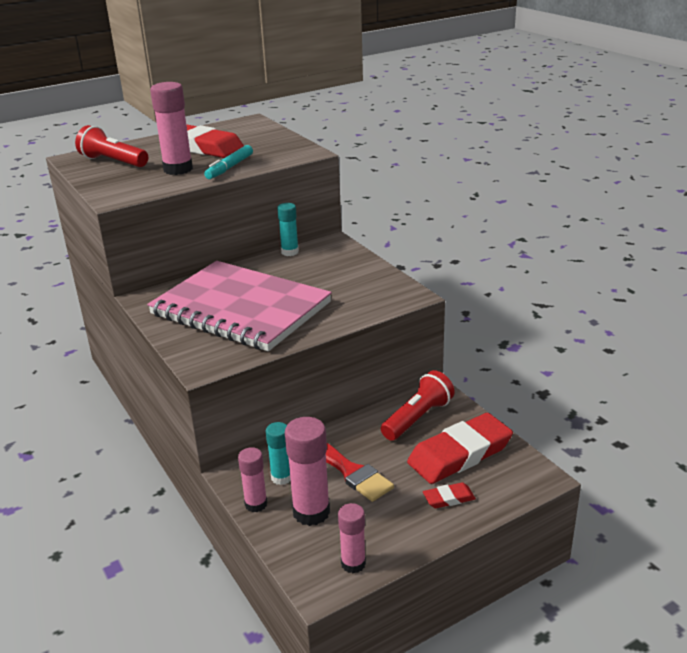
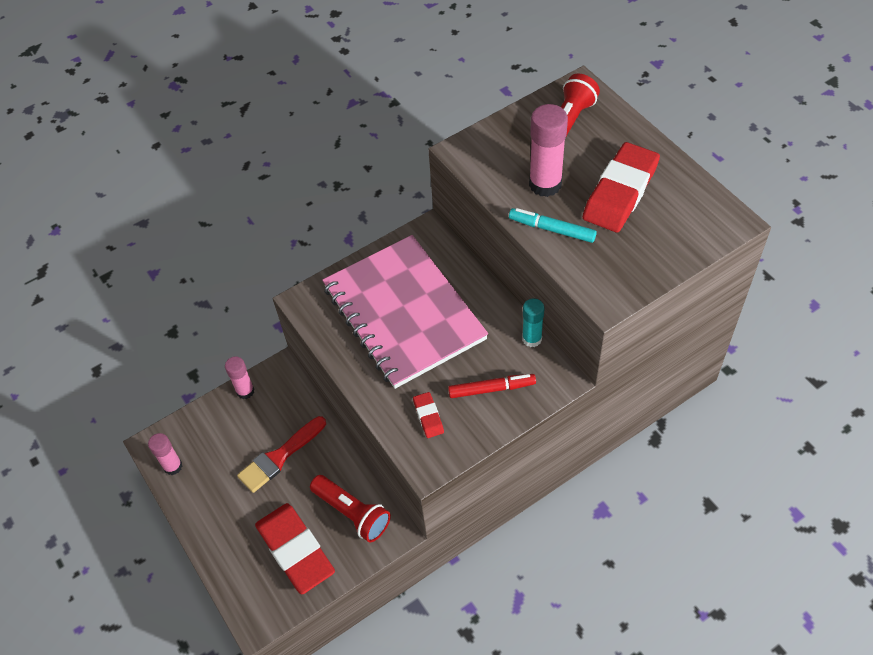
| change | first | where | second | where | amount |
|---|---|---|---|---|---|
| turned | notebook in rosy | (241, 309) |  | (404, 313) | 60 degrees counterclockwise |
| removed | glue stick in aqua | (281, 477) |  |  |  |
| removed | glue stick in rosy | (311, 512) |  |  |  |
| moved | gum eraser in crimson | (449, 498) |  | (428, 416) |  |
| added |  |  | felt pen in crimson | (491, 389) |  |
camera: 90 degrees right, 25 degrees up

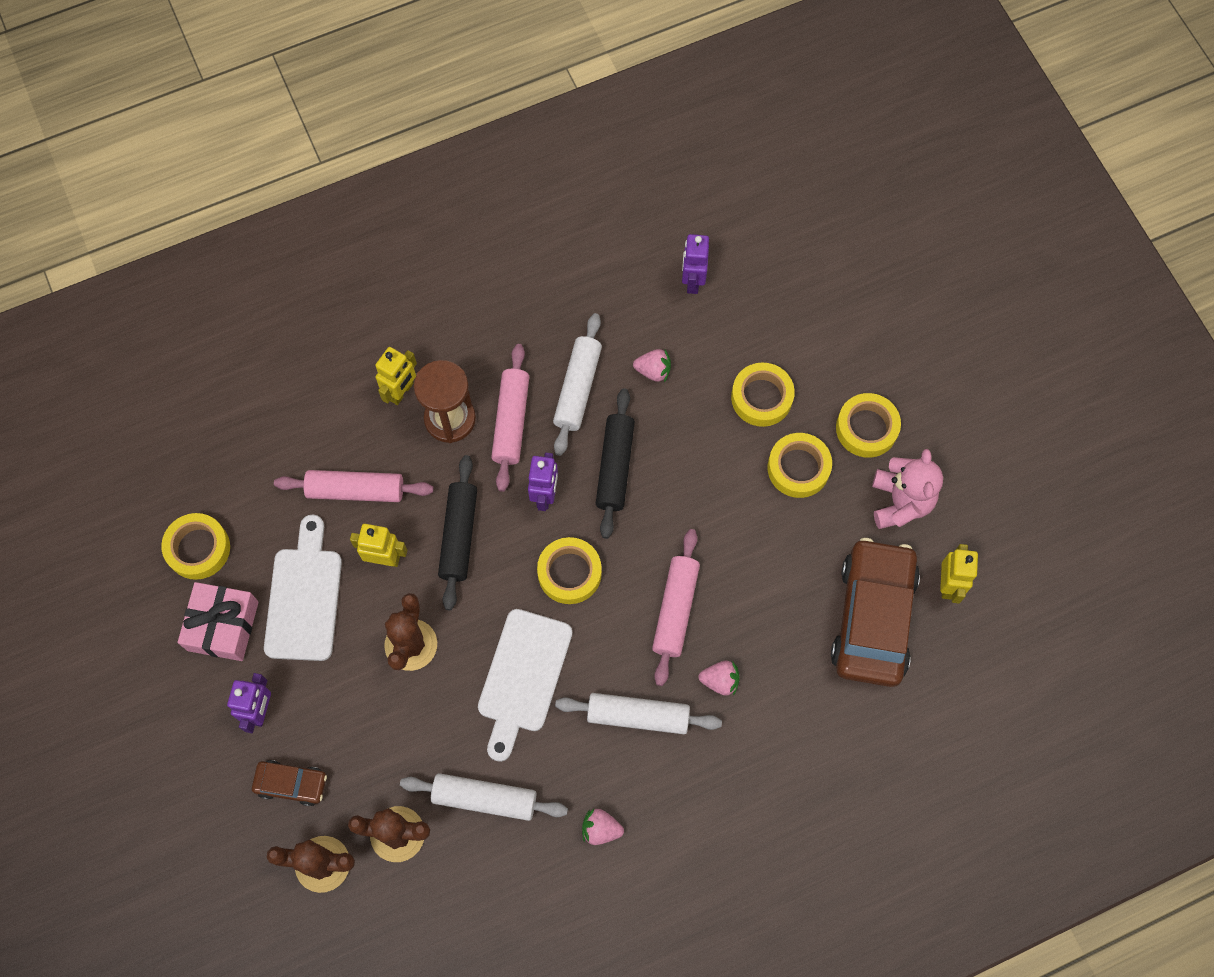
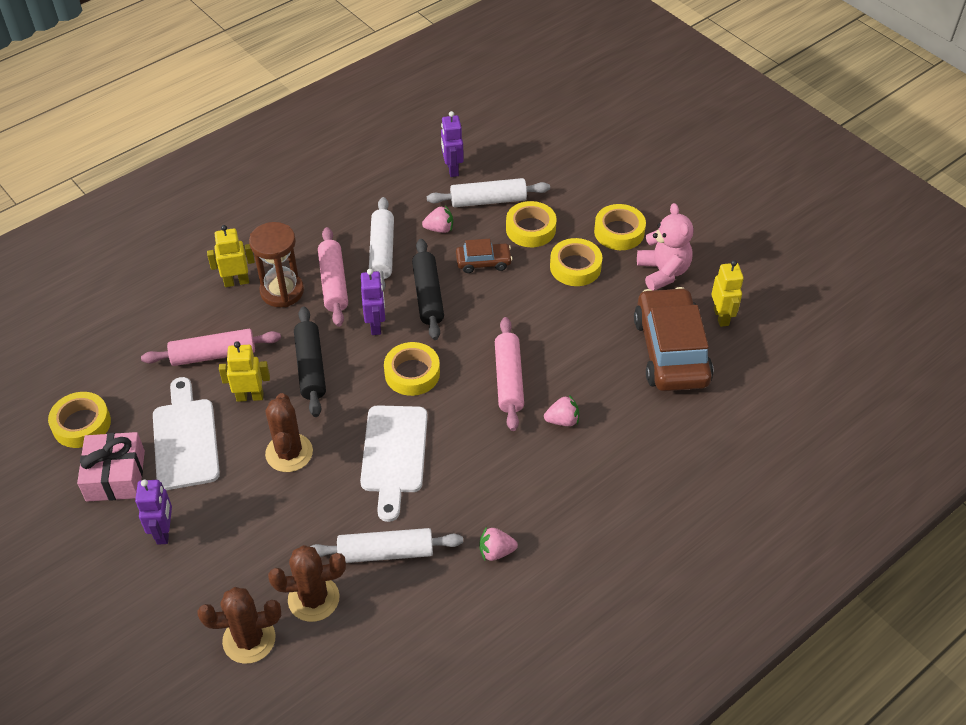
| change | first | where | second | where | amount |
|---|---|---|---|---|---|
| moved | automobile in brown | (291, 784) |  | (483, 262) |  |
| turned | robot figure in bright yellow | (401, 392) |  | (236, 282) | 120 degrees counterclockwise |
| moved | rolling pin in white | (638, 716) |  | (488, 200) |  |
camera: 15 degrees left, 20 degrees down

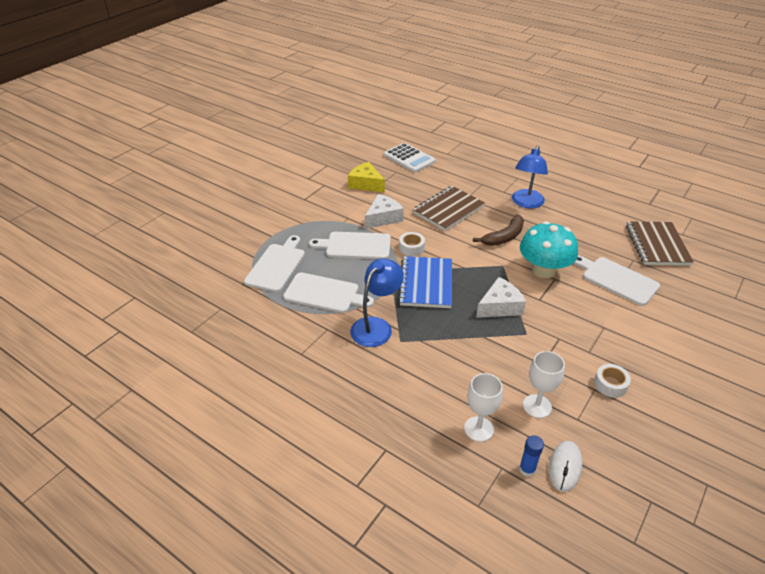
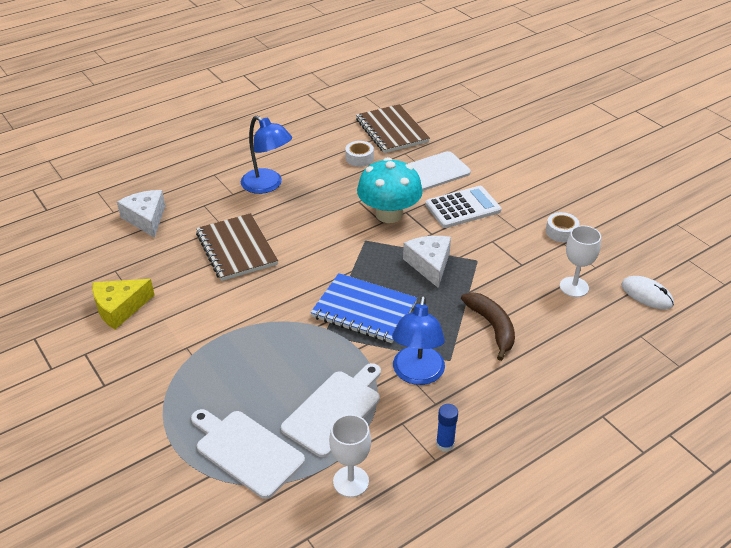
| change | first | where | second | where | amount |
|---|---|---|---|---|---|
| removed | cutting board in white | (355, 246) |  |  |  |
| turned | desk lamp in royal blue | (376, 326) |  | (417, 374) | 135 degrees counterclockwise |
| moved | piece of cheese in white | (383, 218) |  | (146, 219) |  |
| moved | pocket calculator in white | (409, 158) |  | (462, 208) |  |
| moved | tape in white | (411, 248) |  | (359, 158) |  |
| moved | wine glass in white | (478, 429) |  | (351, 481) |  |
| moved | banana in brown | (504, 237) |  | (492, 327) |  |
| moved | glue stick in royal blue | (527, 469) |  | (445, 444) |  |
| turned | notebook in brown | (657, 245) |  | (391, 131) | 45 degrees clockwise |
camera: 70 degrees left, 0 degrees up

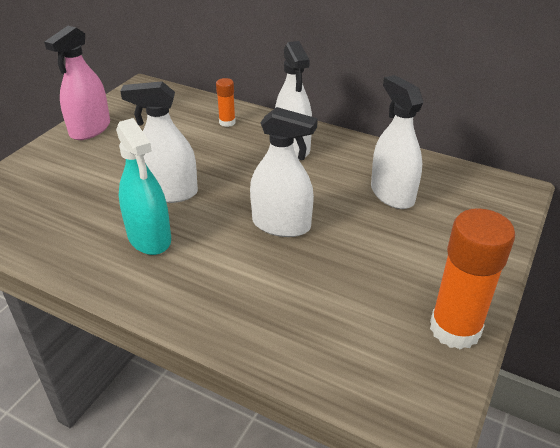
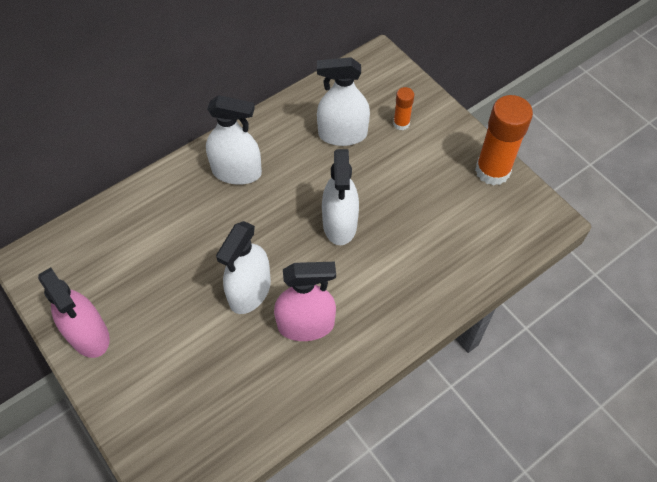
| change | first | where | second | where | amount |
|---|---|---|---|---|---|
| recoloured | spray cleaner in aqua | (149, 237) | spray cleaner in rosy | (306, 325) |  |
| moved | glue stick in orange | (227, 122) |  | (401, 123) |  |
| turned | spray cleaner in white | (281, 224) |  | (340, 223) | 135 degrees clockwise |
camera: 65 degrees left, 20 degrees up

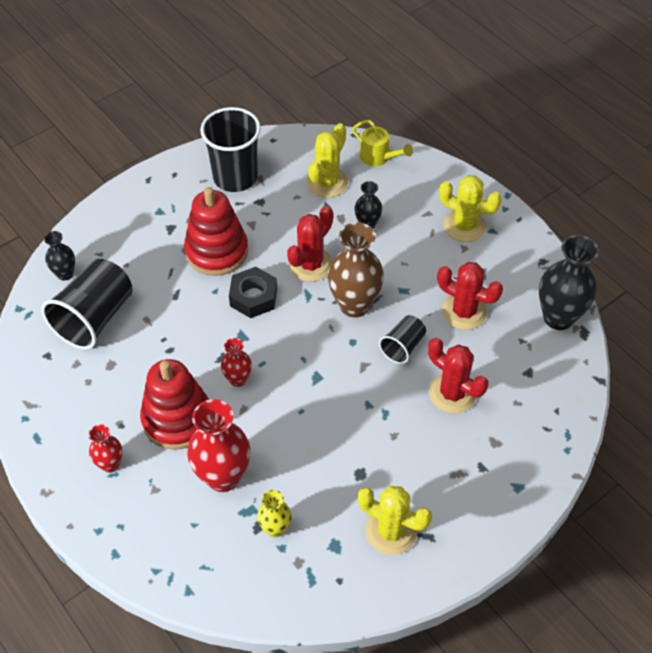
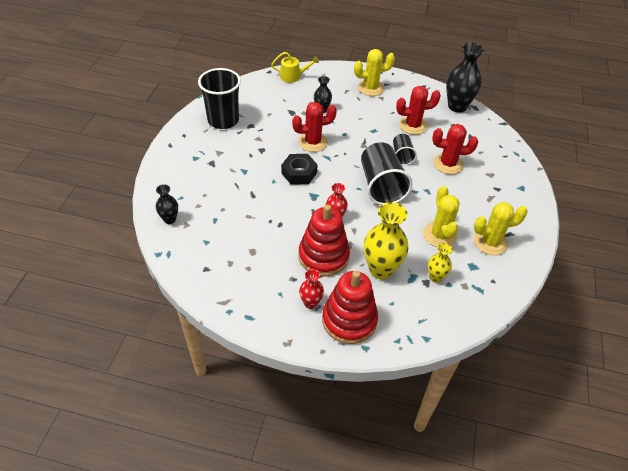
| change | first | where | second | where | amount |
|---|---|---|---|---|---|
| moved | cup in jet-black | (94, 318) |  | (381, 186) |  |
| moved | stacking rings in crimson | (216, 251) |  | (349, 320) |  |
| recoloured | flower vase in crimson | (223, 477) | flower vase in bright yellow | (381, 269) |  |
| turned | prickly plant in crimson | (311, 265) |  | (313, 142) | 75 degrees clockwise |
| moved | prickly plant in bright yellow | (327, 182) |  | (439, 235) |  |
| removed | flower vase in brown | (354, 305) |  |  |  |
camera: 40 degrees left, 5 degrees down

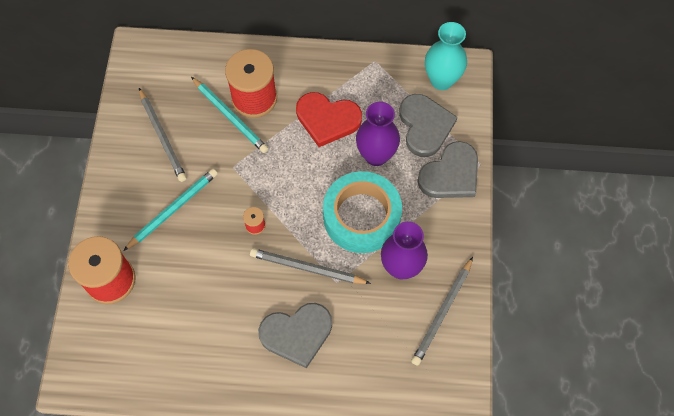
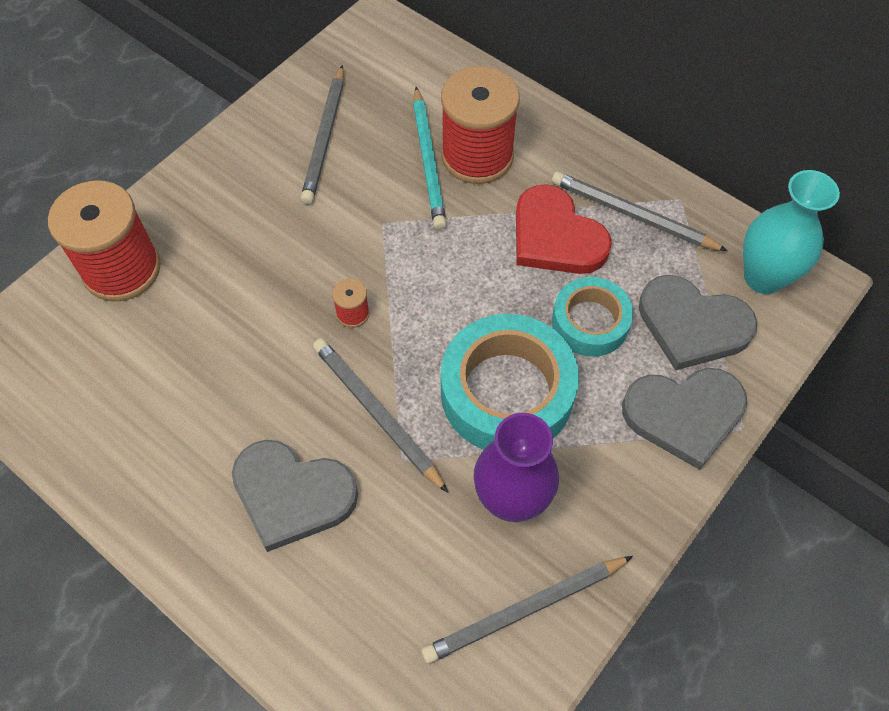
| change | first | where | second | where | amount |
|---|---|---|---|---|---|
| removed | pencil in aqua | (173, 209) |  |  |  |
| replaced | flower vase in purple | (376, 155) | tape in aqua | (590, 322) |  |
| turned | heart in grey | (425, 126) |  | (692, 325) | 90 degrees clockwise |
| added |  |  | pencil in grey | (632, 215) |  |
camera: 35 degrees right, 5 degrees down

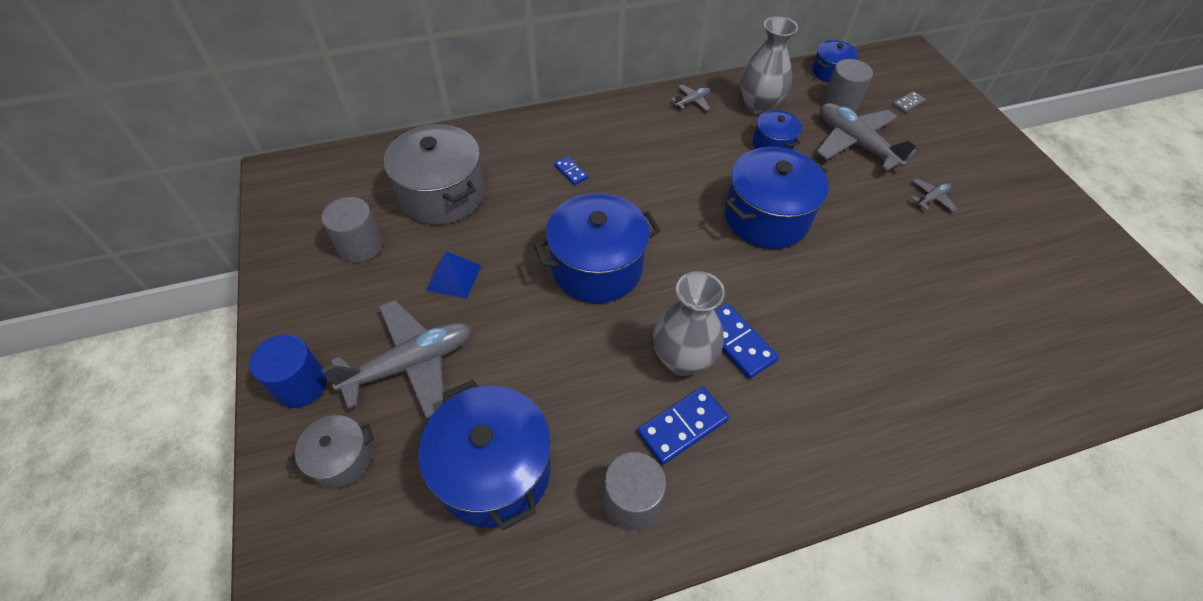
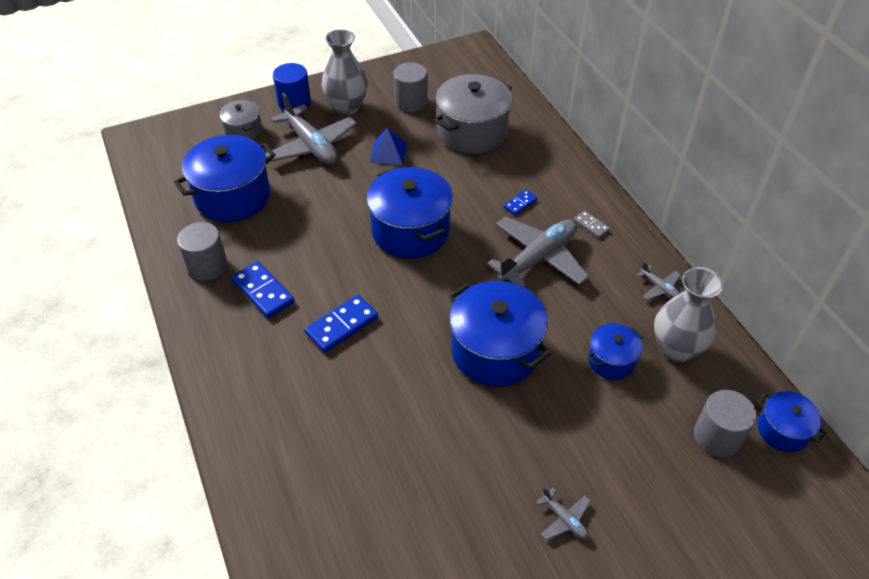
| change | first | where | second | where | amount |
|---|---|---|---|---|---|
| moved | flower vase in grey | (682, 359) |  | (347, 107) |  |
| moved | plane in grey | (855, 144) |  | (538, 258) |  |
| moved | domino piece in grey | (908, 103) |  | (591, 225) |  |
camera: 85 degrees right, 5 degrees down

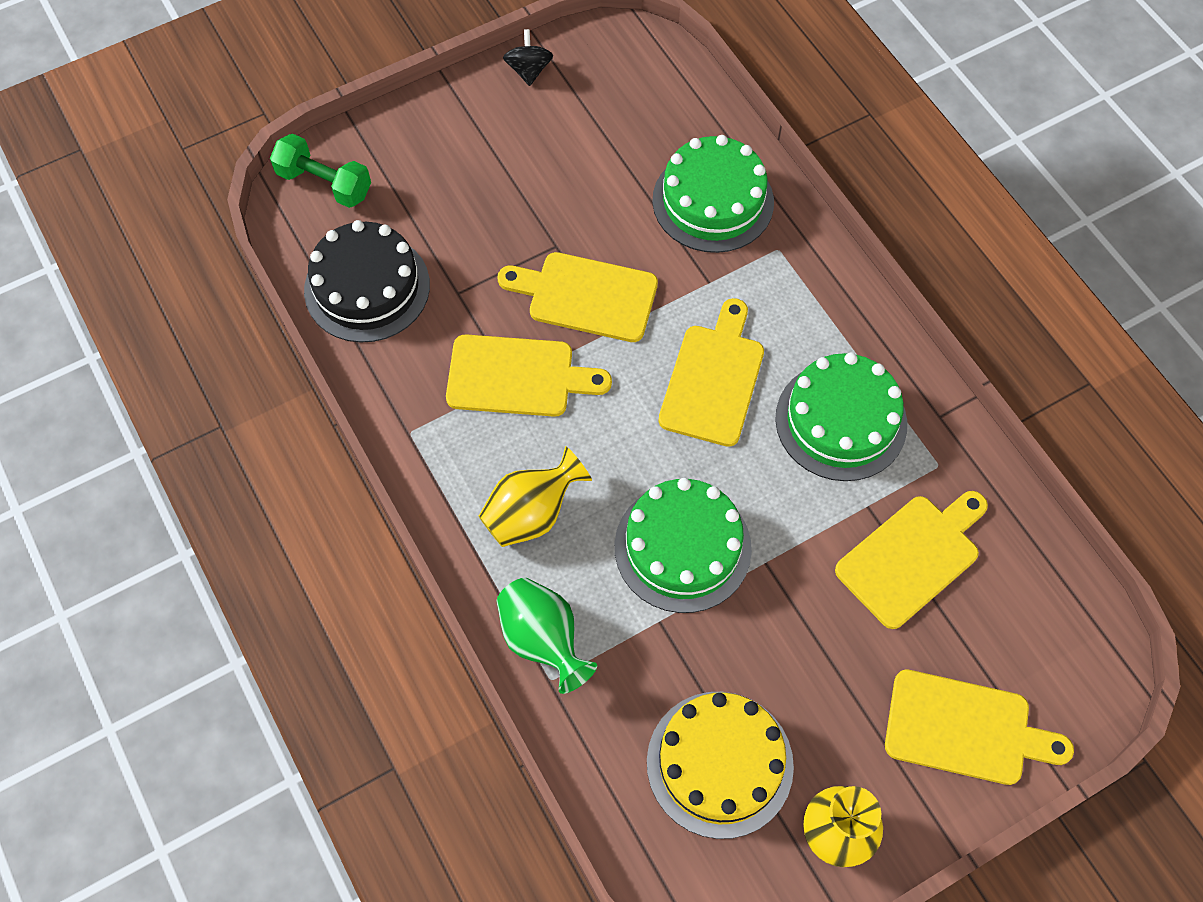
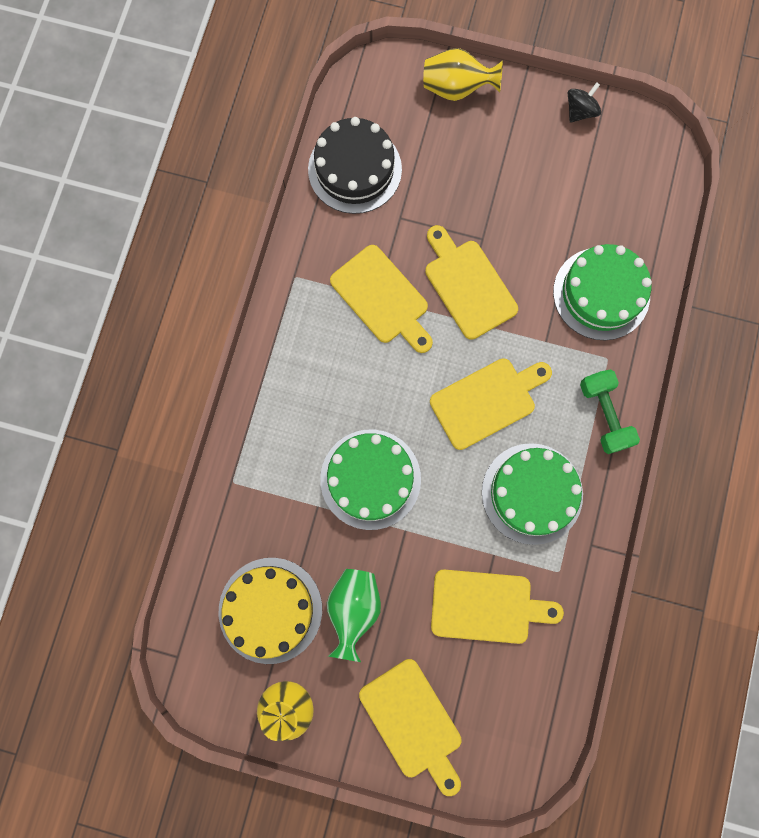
| change | first | where | second | where | amount |
|---|---|---|---|---|---|
| moved | hand weight in leaf-green | (324, 183) |  | (604, 415) |  |
| moved | flower vase in bright yellow | (532, 514) |  | (456, 89) |  |
| moved | flower vase in leaf-green | (543, 640) |  | (353, 608) |  |
camera: 45 degrees right, 15 degrees up

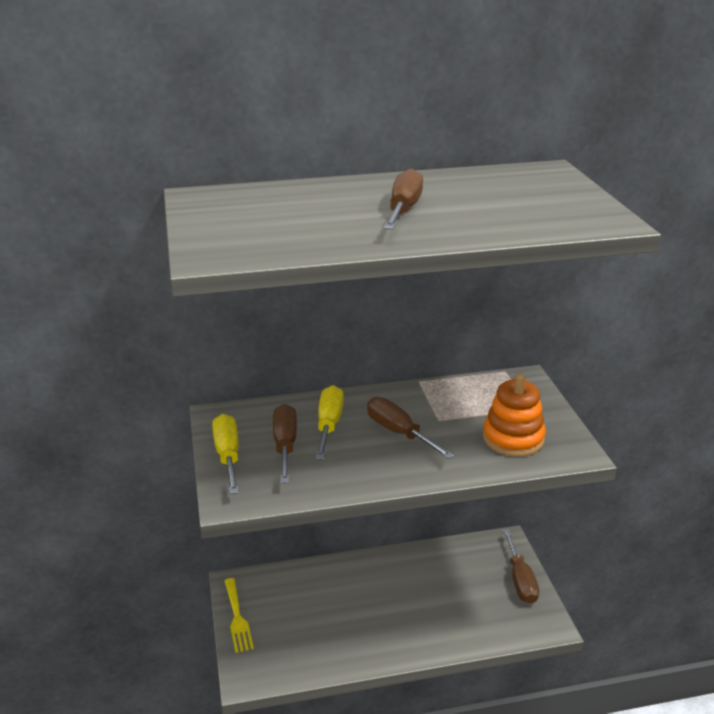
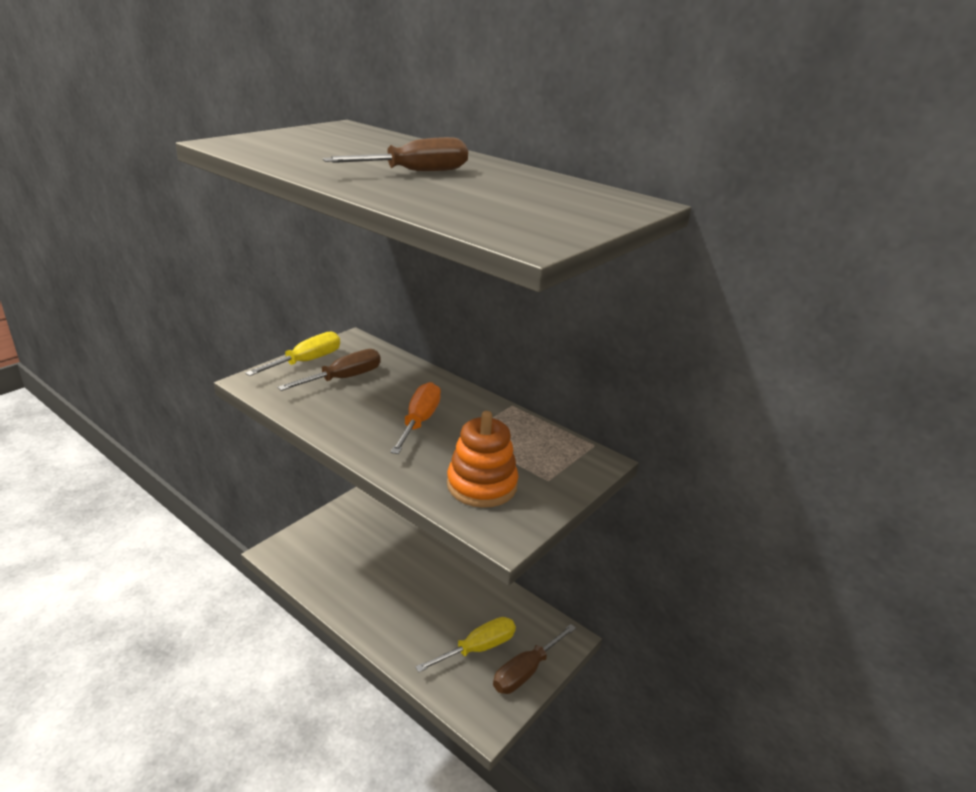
| change | first | where | second | where | amount |
|---|---|---|---|---|---|
| removed | table fork in bright yellow | (237, 618) |  |  |  |
| moved | flat screwdriver in bright yellow | (329, 425) |  | (478, 648) |  |
| recoloured | flat screwdriver in brown | (399, 433) | flat screwdriver in orange | (419, 421) |  |
camera: 50 degrees right, 0 degrees up

